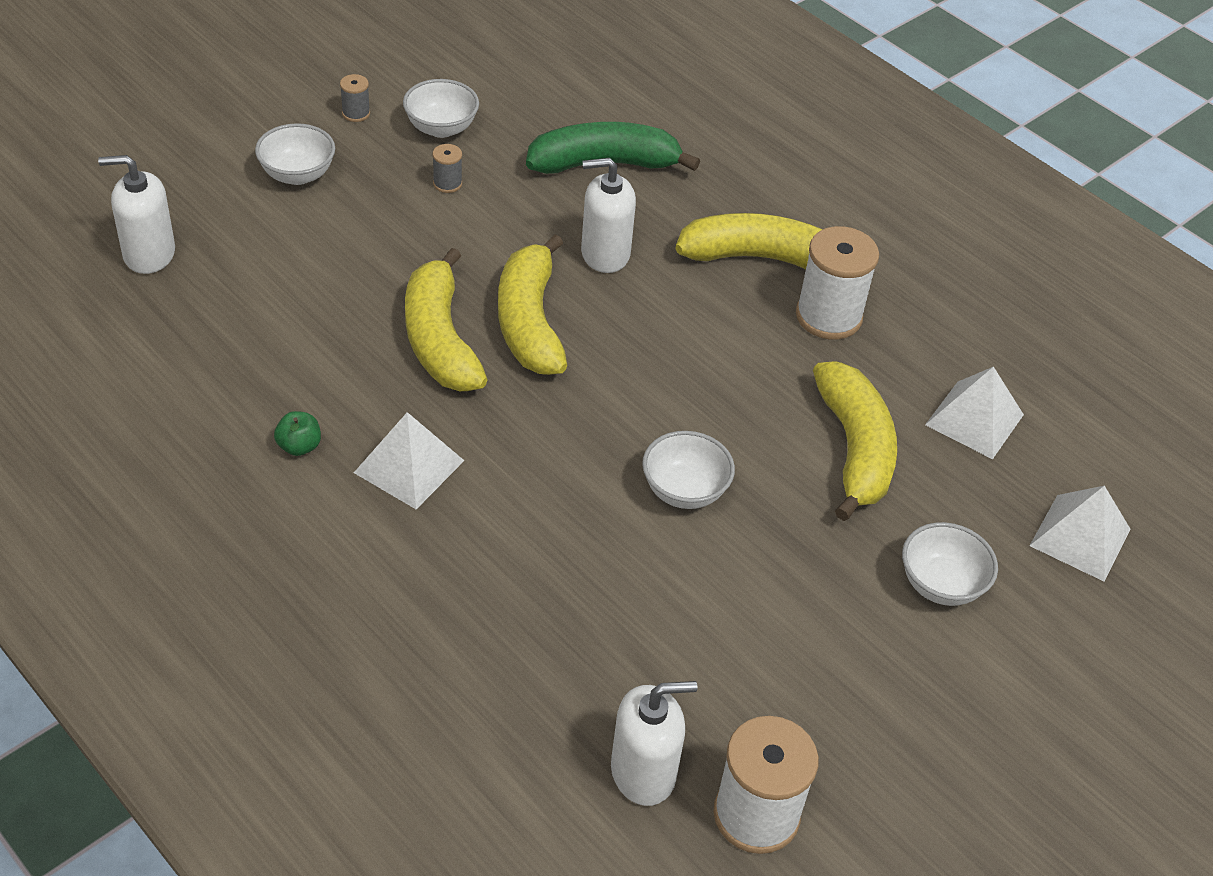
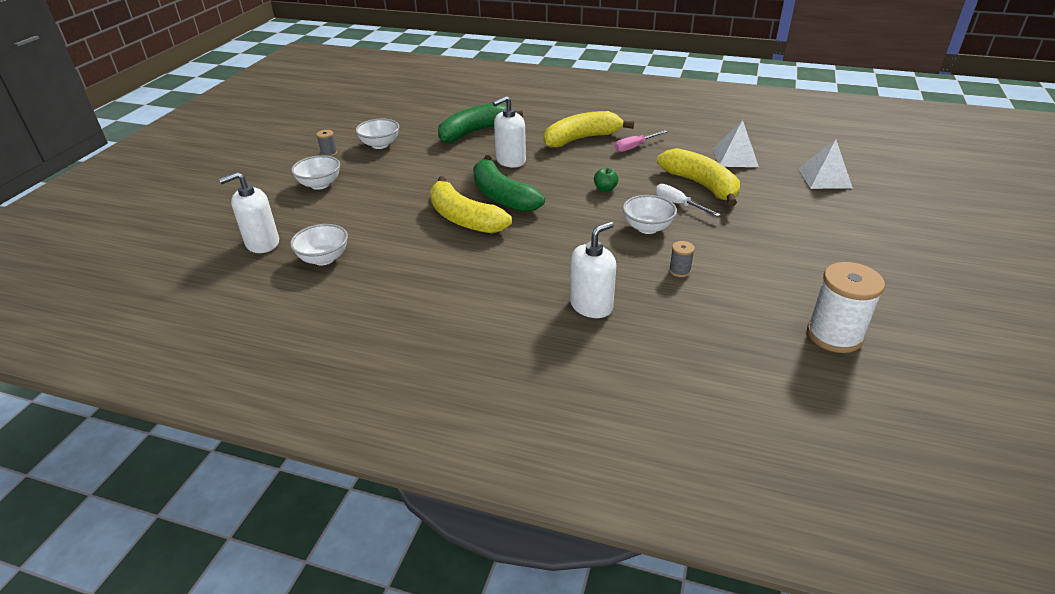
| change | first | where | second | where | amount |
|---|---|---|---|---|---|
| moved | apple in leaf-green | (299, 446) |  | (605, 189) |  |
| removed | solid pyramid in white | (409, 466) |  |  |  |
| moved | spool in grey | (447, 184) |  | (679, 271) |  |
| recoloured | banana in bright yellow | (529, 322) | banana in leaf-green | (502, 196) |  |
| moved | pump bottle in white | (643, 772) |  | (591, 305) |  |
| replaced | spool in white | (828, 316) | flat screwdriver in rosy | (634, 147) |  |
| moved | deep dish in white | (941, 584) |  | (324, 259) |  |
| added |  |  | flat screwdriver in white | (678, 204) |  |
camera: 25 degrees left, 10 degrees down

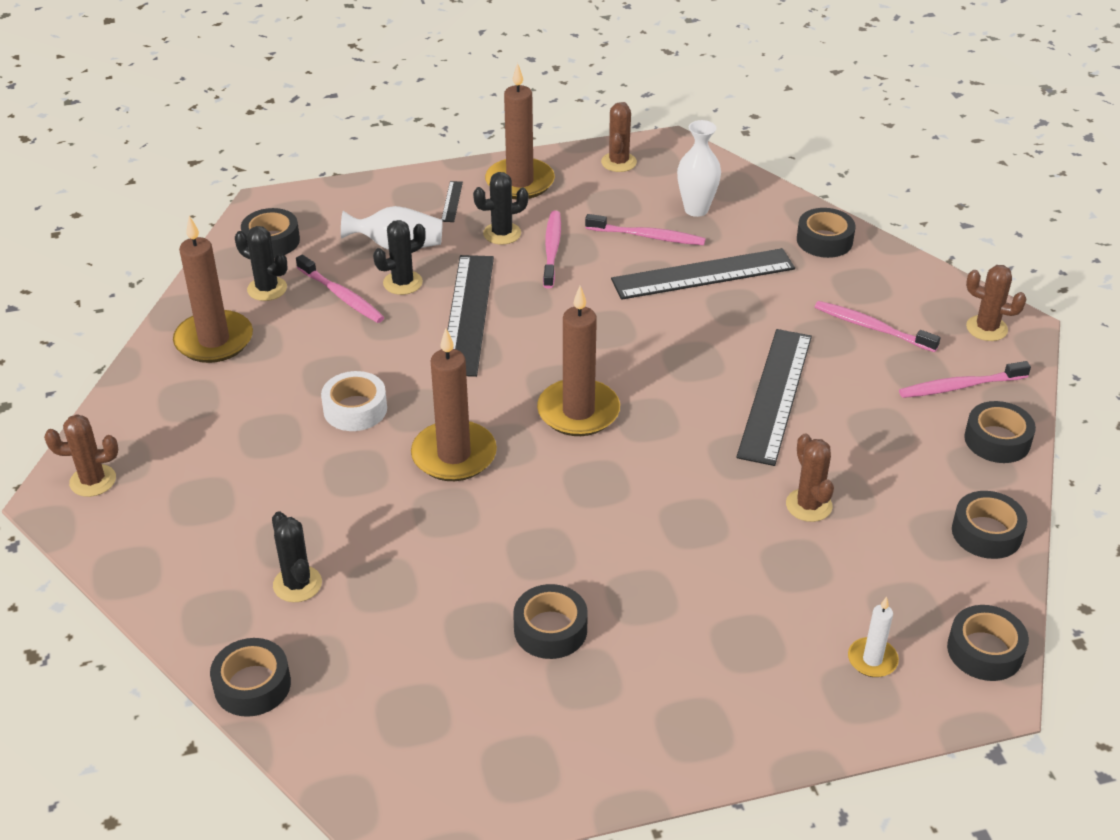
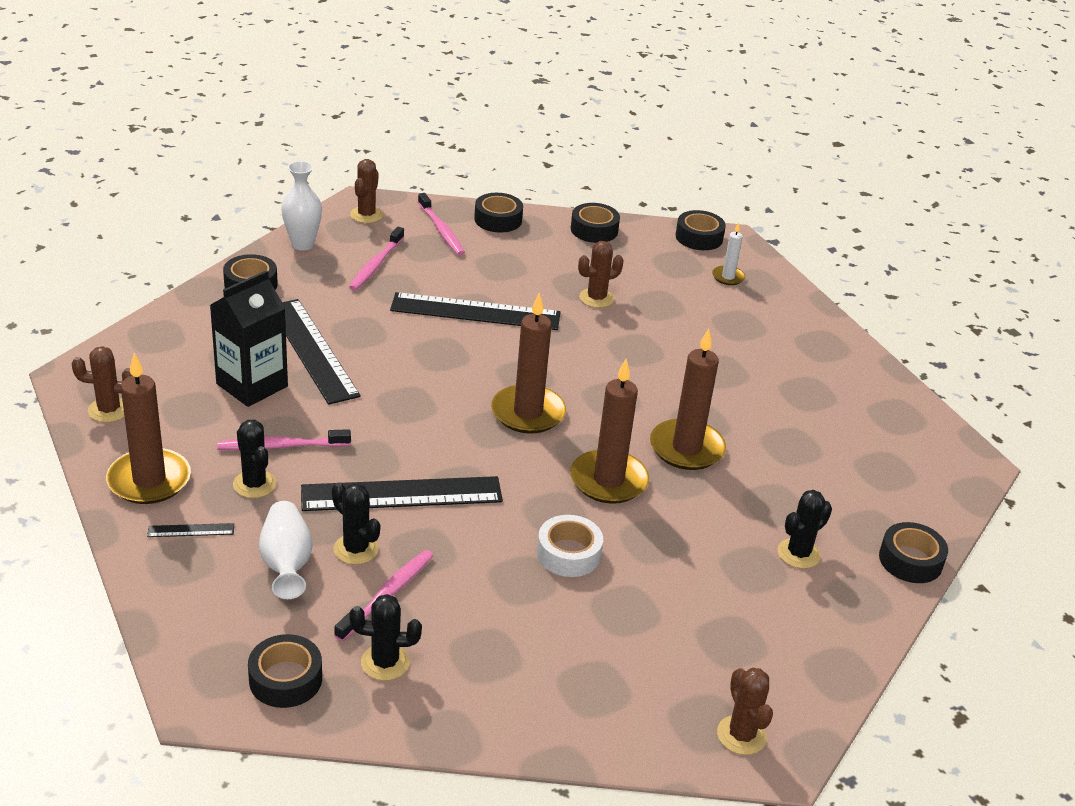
| change | first | where | second | where | amount |
|---|---|---|---|---|---|
| moved | wax candle in brown | (214, 340) |  | (686, 448) |  |
| turned | prickly plant in jet-black | (267, 289) |  | (385, 662) | 75 degrees clockwise |
| removed | tape in jet-black | (550, 629) |  |  |  |
| replaced | tooth brush in rosy | (647, 236) | carton in jet-black | (252, 385) |  |
| moved | flower vase in white | (696, 209) |  | (302, 244) |  |
camera: 105 degrees left, 5 degrees down

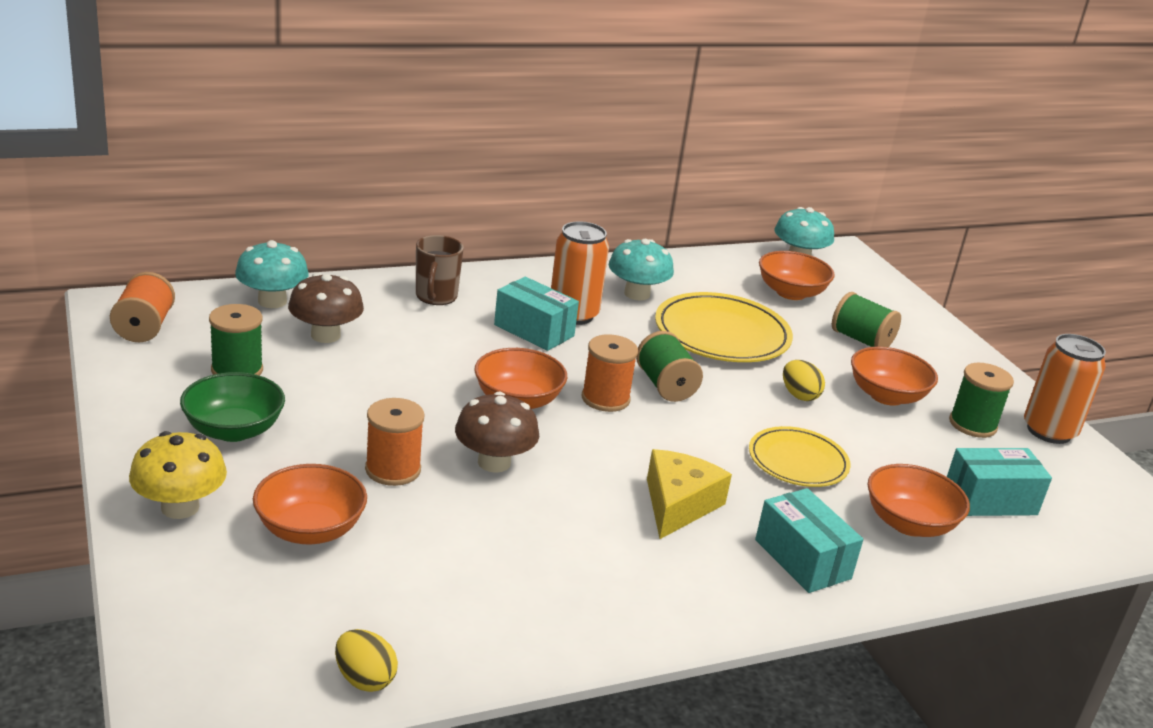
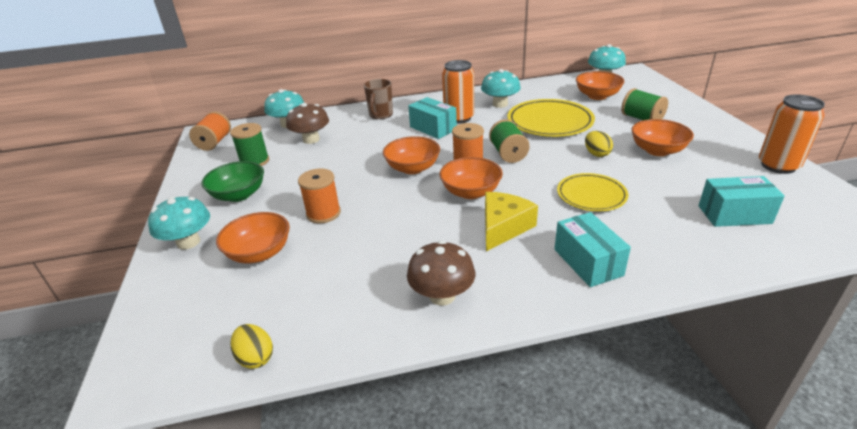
| change | first | where | second | where | amount |
|---|---|---|---|---|---|
| recoloured | fungus in bright yellow | (180, 507) | fungus in aqua | (188, 242) |  |
| moved | fungus in brown | (494, 462) |  | (442, 295) |  |
| moved | deep dish in orange | (909, 523) |  | (471, 192) |  |
| removed | spool in leaf-green | (972, 424) |  |  |  |
camera: 15 degrees right, 5 degrees up

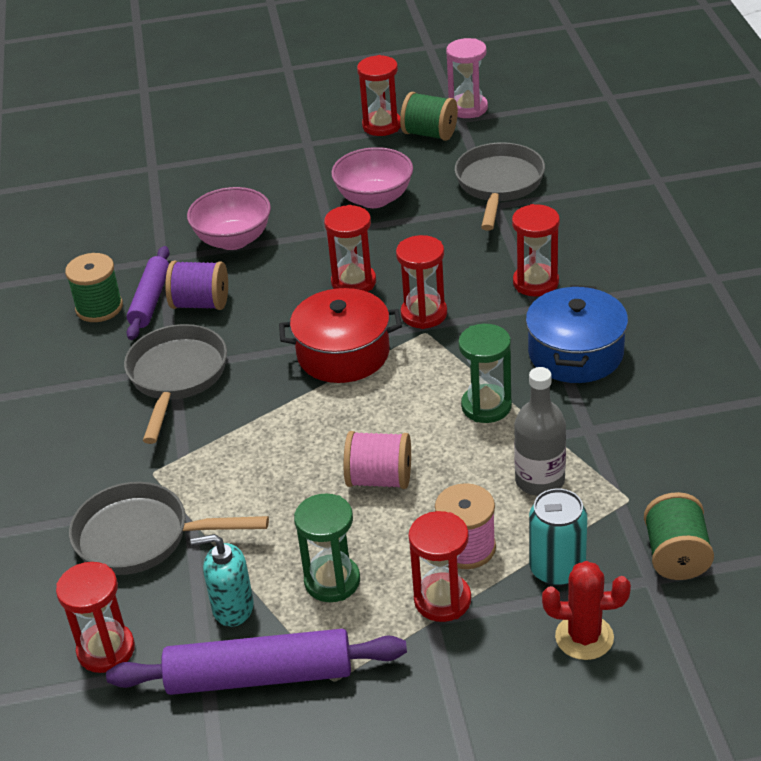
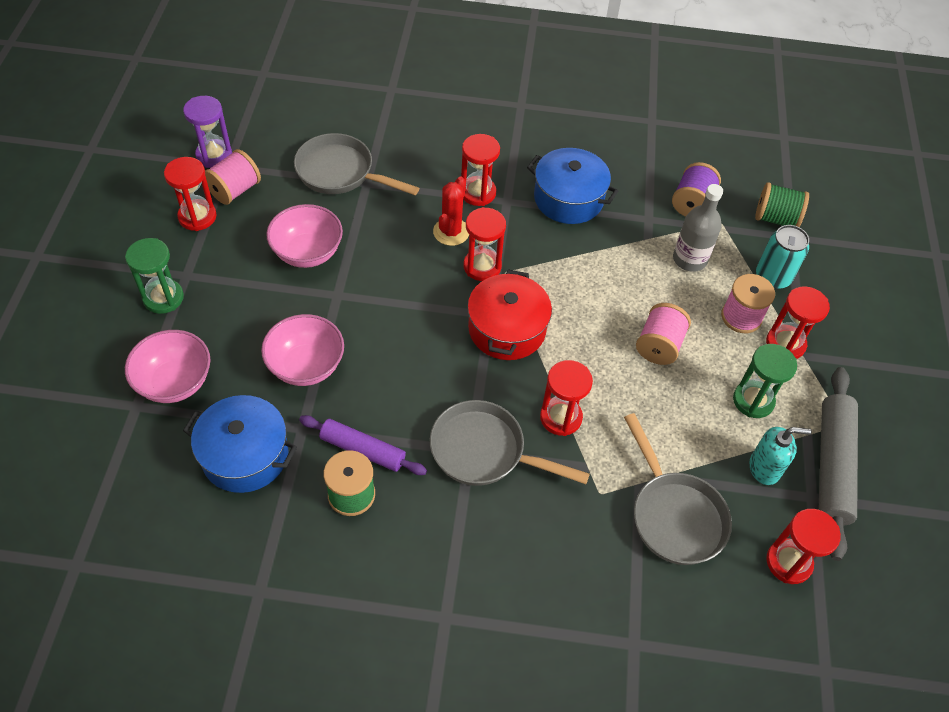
| change | first | where | second | where | amount |
|---|---|---|---|---|---|
| turned | pan in grey | (142, 537) |  | (674, 515) | 45 degrees counterclockwise |
| recoloured | rolling pin in purple | (259, 676) | rolling pin in grey | (832, 466) |  |
| moved | spool in purple | (200, 304) |  | (692, 203) |  |
| turned | pump bottle in aqua | (232, 608) |  | (764, 468) | 105 degrees counterclockwise |
| moved | sandglass in crimson | (353, 282) |  | (560, 417) |  |
| recoloured | spool in leaf-green | (430, 134) | spool in rosy | (235, 190) |  |
| recoloured | sandglass in rosy | (468, 108) | sandglass in purple | (214, 155) |  |
| moved | sandglass in leaf-green | (486, 406) |  | (163, 298) |  |
| moved | prickly plant in crimson | (584, 637) |  | (451, 232) |  |
| added |  |  | deep dish in rosy | (175, 382) |  |
| added |  |  | stockpot in royal blue | (245, 455) |  |
camera: 80 degrees left, 15 degrees up

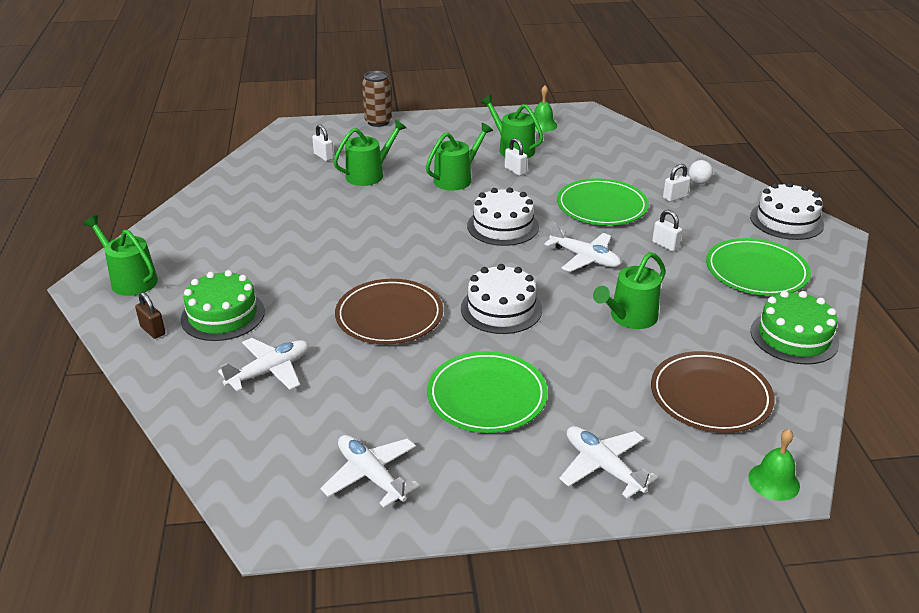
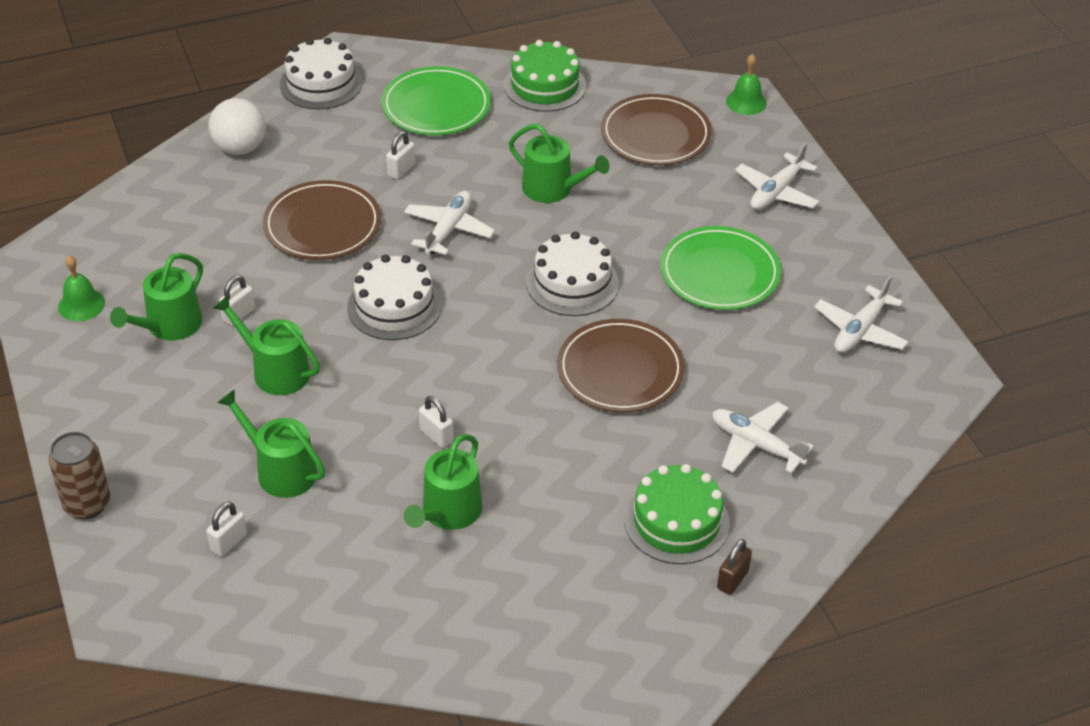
| change | first | where | second | where | amount |
|---|---|---|---|---|---|
| moved | sprinkling can in leaf-green | (130, 280) |  | (448, 512) |  |
| recoloured | flat dish in leaf-green | (602, 206) | flat dish in brown | (322, 225) |  |
| moved | padlock in white | (675, 197) |  | (436, 436) |  |
| resized | sphere in white | (698, 182) |  | (240, 148) | x1.84 |
camera: 105 degrees left, 10 degrees up

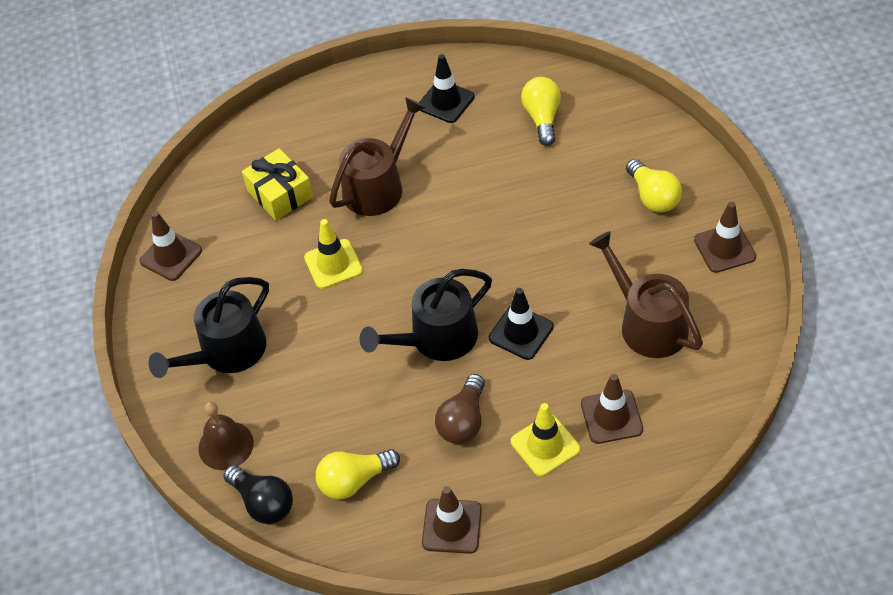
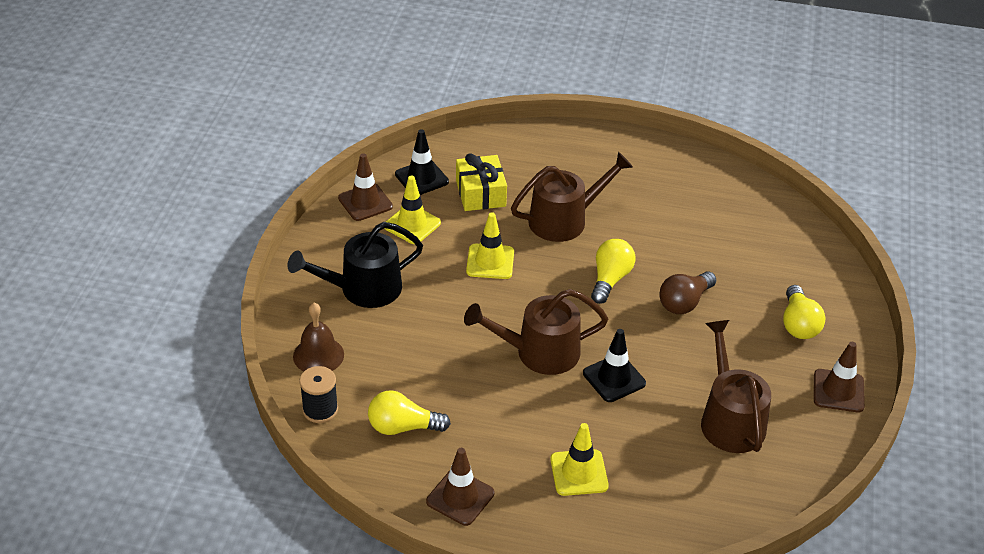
| change | first | where | second | where | amount |
|---|---|---|---|---|---|
| replaced | light bulb in jet-black | (263, 503) | spool in jet-black | (320, 410) |  |
| recoloured | sprinkling can in jet-black | (437, 338) | sprinkling can in brown | (539, 352) |  |
| moved | traffic cone in jet-black | (446, 102) |  | (421, 178) |  |
| moved | light bulb in brown | (463, 421) |  | (684, 302) |  |
| moved | light bulb in bright yellow | (542, 118) |  | (610, 279) |  |
| removed | traffic cone in brown | (611, 417) |  |  |  |
| added |  |  | traffic cone in bright yellow | (412, 224) |  |
camera: 20 degrees right, 10 degrees down

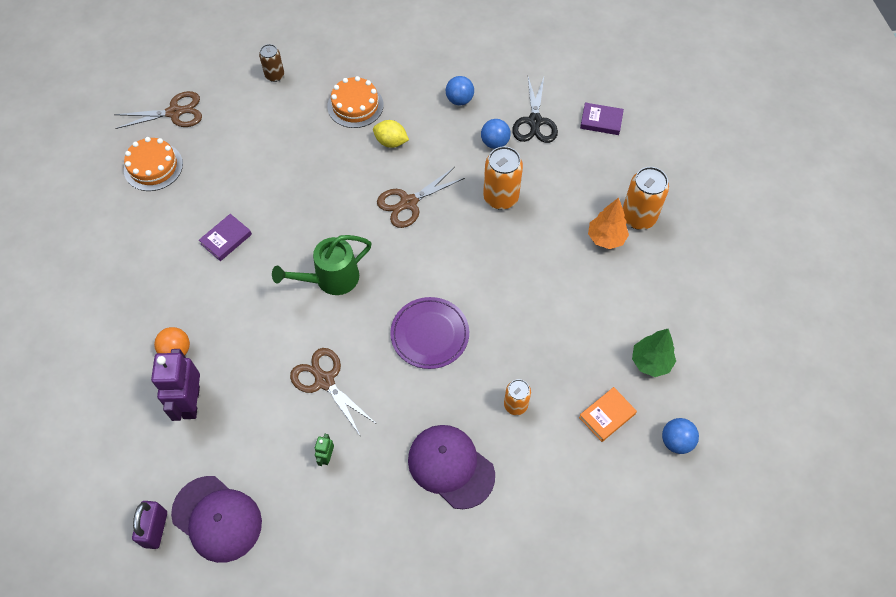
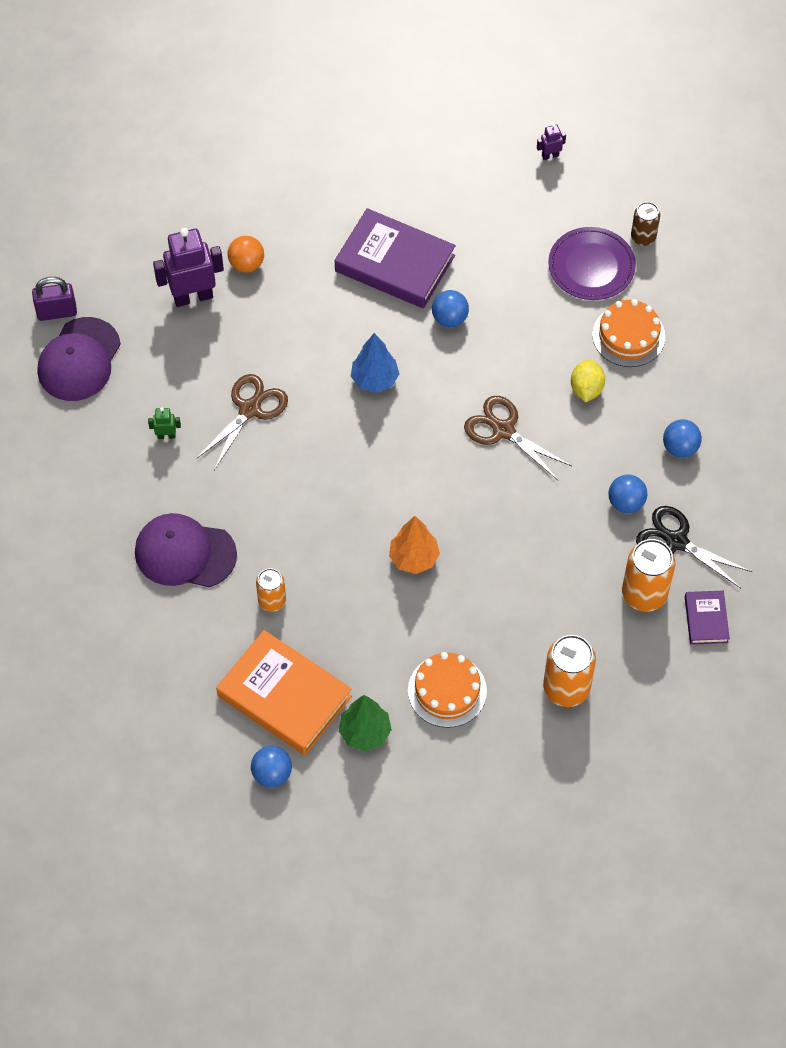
| change | first | where | second | where | amount |
|---|---|---|---|---|---|
| replaced | pair of scissors in brown | (175, 112) | robot figure in purple | (550, 155) |  |
| moved | gateau in orange | (153, 167) |  | (447, 691) |  |
| resized | book in purple | (226, 239) |  | (394, 264) | x2.02 |
| replaced | sprinkling can in leaf-green | (330, 279) | toy tree in royal blue | (374, 379) |  |
| moved | flat dish in purple | (430, 334) |  | (591, 266) |  |
| turned | baseball cap in purple | (450, 466) |  | (185, 553) | 105 degrees counterclockwise |
| moved | soda can in orange | (500, 197) |  | (644, 594) |  |
| turned | pair of scissors in jet-black | (535, 122) |  | (676, 541) | 45 degrees clockwise |
| resized | book in orange | (607, 416) |  | (284, 696) | x2.02 |
| moved | toy tree in orange | (606, 238) |  | (414, 558) |  |
| added |  |  | sphere in royal blue | (449, 318) |  |
camera: 75 degrees right, 0 degrees up

